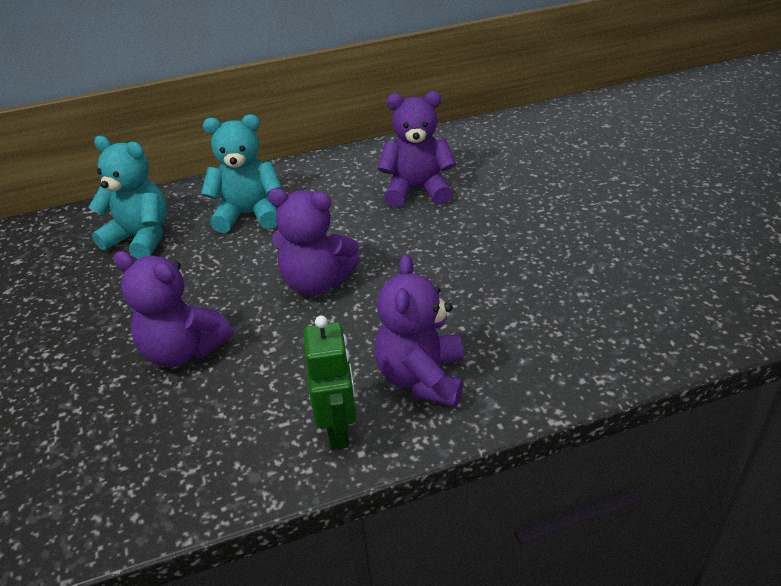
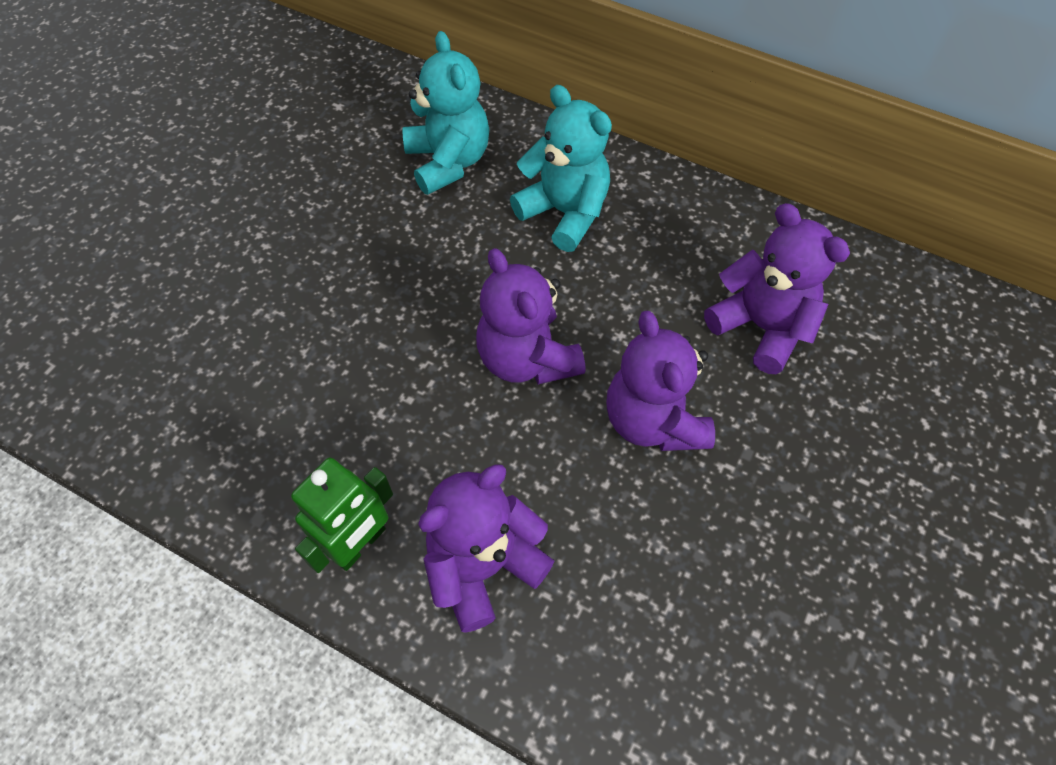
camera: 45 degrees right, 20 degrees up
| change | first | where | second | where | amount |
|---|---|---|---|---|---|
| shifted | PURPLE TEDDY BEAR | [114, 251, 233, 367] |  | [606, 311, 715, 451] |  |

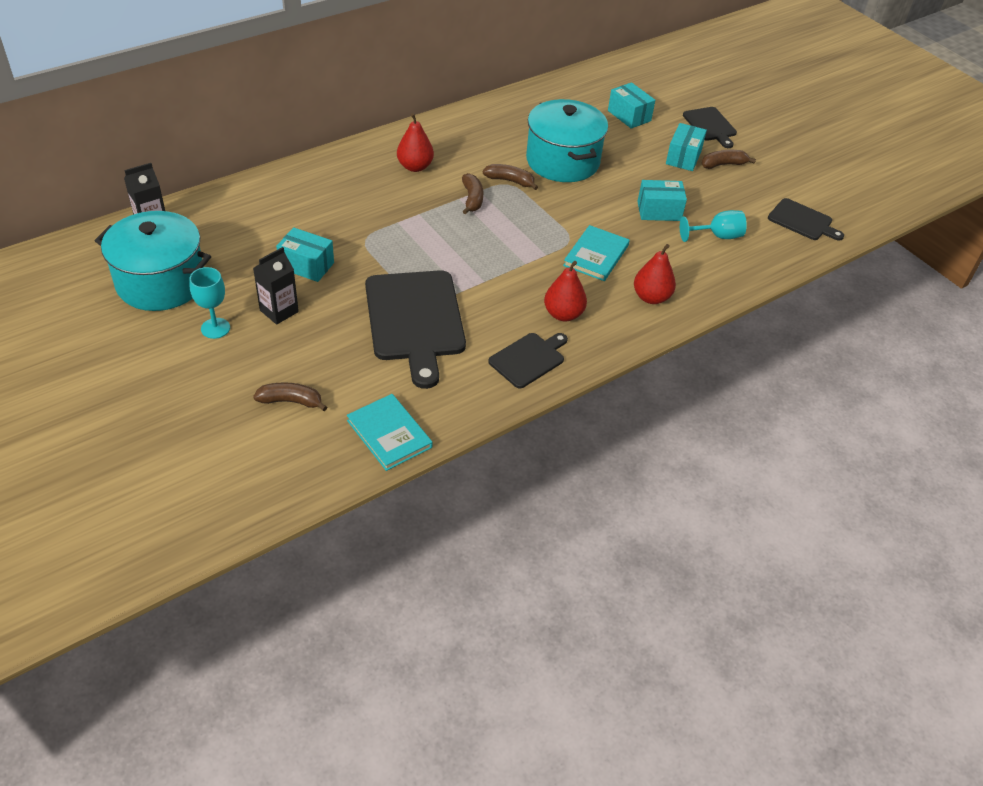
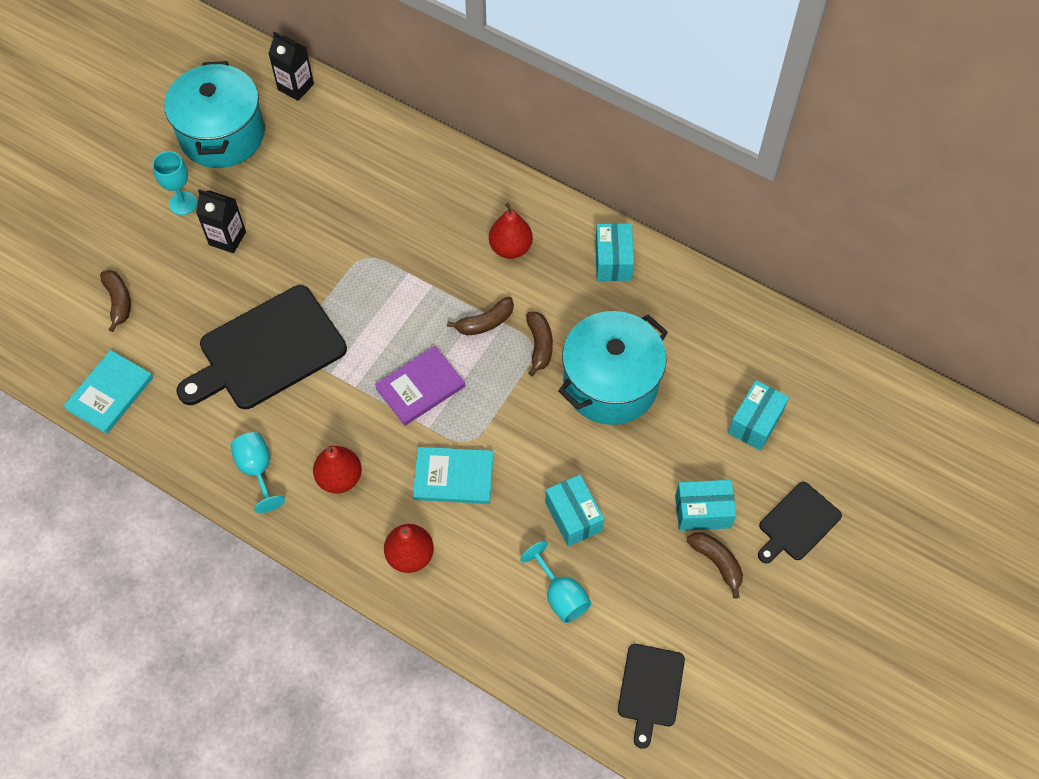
camera: 70 degrees right, 15 degrees up
| change | first | where | second | where | amount |
|---|---|---|---|---|---|
| shifted | TURQUOISE BOX | [276, 227, 334, 282] |  | [595, 223, 634, 281] |  |
| swapped | BLACK CUTTING BOARD | [488, 333, 568, 388] | TURQUOISE GOBLET | [230, 432, 285, 513] |  |
| new |  |  | PURPLE BOOK | [375, 346, 465, 426] |  |

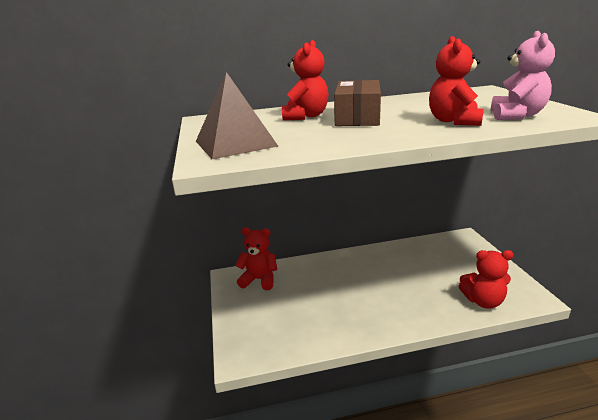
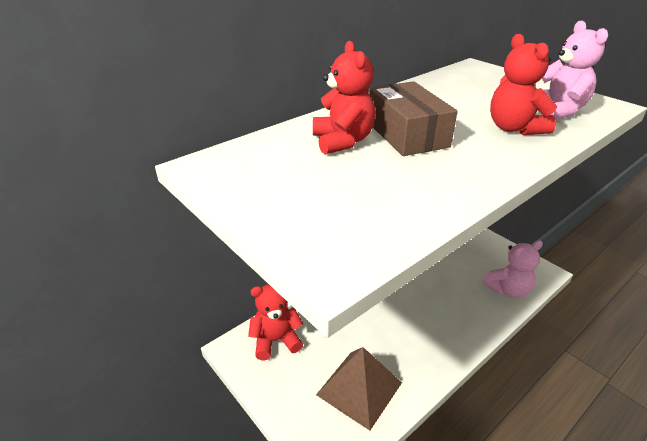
camera: 30 degrees left, 10 degrees up
| change | first | where | second | where | amount |
|---|---|---|---|---|---|
| shifted | BROWN PYRAMID | [196, 72, 278, 159] |  | [316, 347, 402, 431] |  |
| repainted | RED TEDDY BEAR | [459, 250, 514, 309] | PINK TEDDY BEAR | [482, 240, 543, 298] |  |

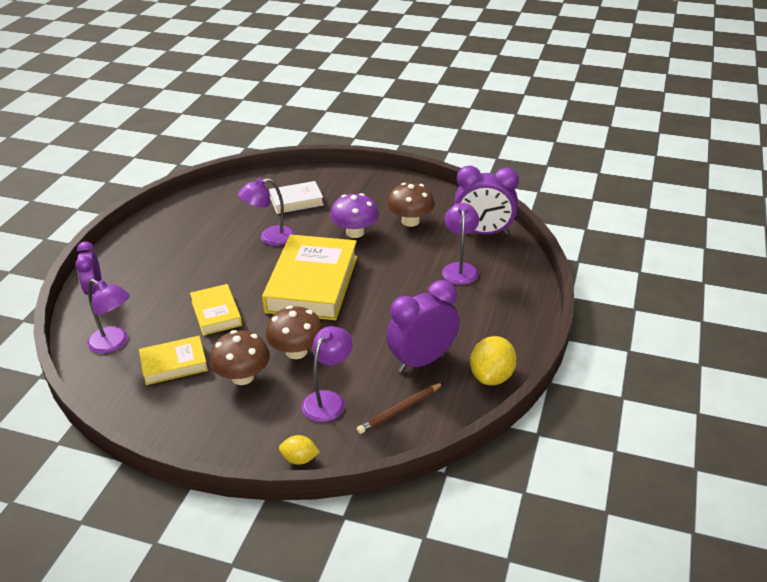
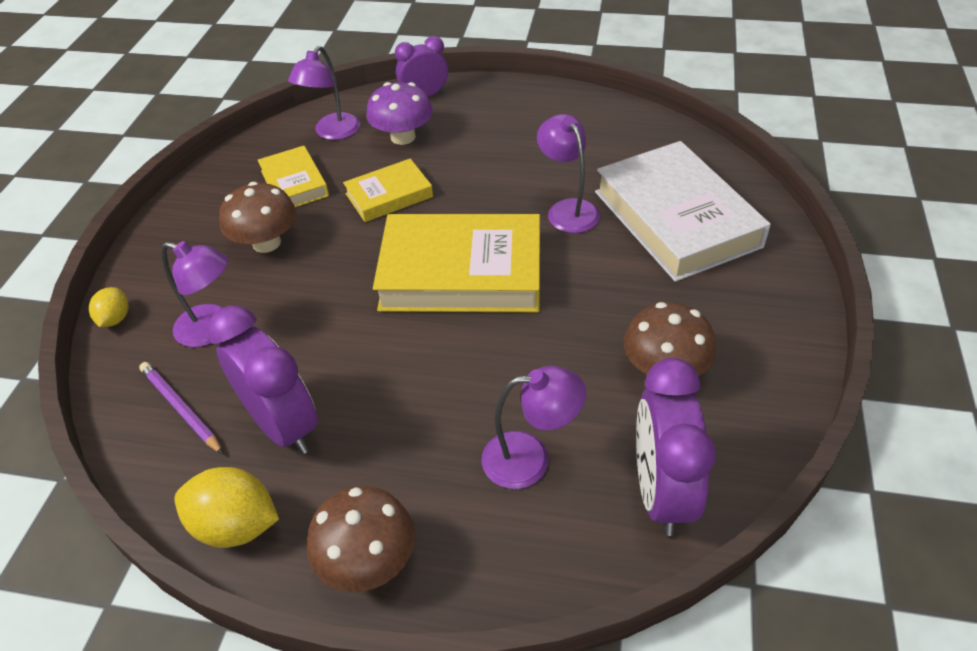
camera: 85 degrees right, 10 degrees up
| change | first | where | second | where | amount |
|---|---|---|---|---|---|
| scaled | WHITE BOOK | [269, 181, 324, 214] |  | [595, 141, 771, 282] | x1.90 |
| shifted | PURPLE MUSHROOM | [330, 193, 379, 238] |  | [366, 82, 433, 145] |  |
| shifted | BROWN MUSHROOM | [266, 306, 323, 359] |  | [307, 486, 415, 592] |  |
| repainted | BROWN PENCIL | [357, 383, 443, 434] | PURPLE PENCIL | [139, 362, 223, 454] |  |

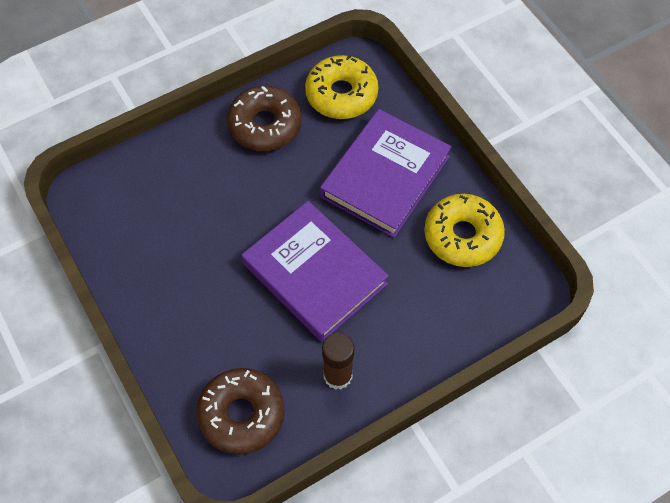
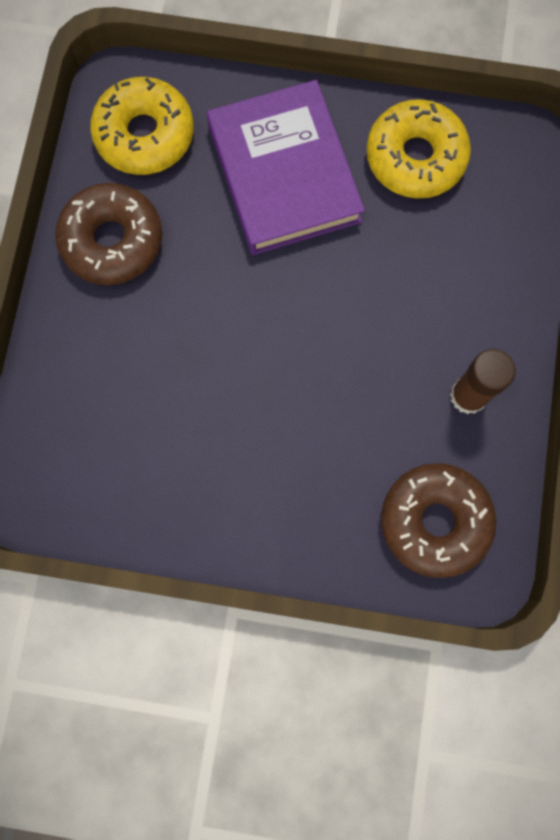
camera: 50 degrees left, 15 degrees up
| change | first | where | second | where | amount |
|---|---|---|---|---|---|
| gone | PURPLE BOOK | [242, 201, 389, 342] |  |  |  |

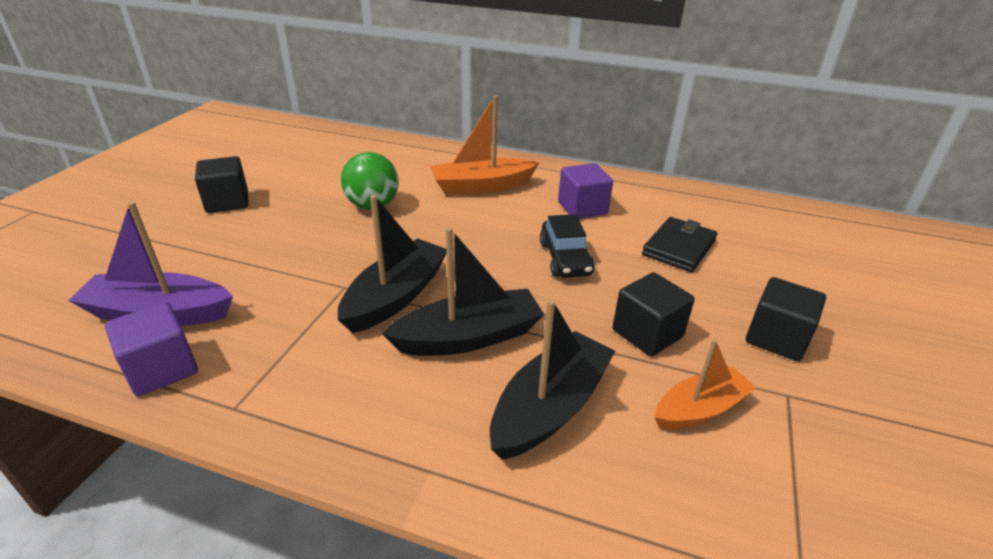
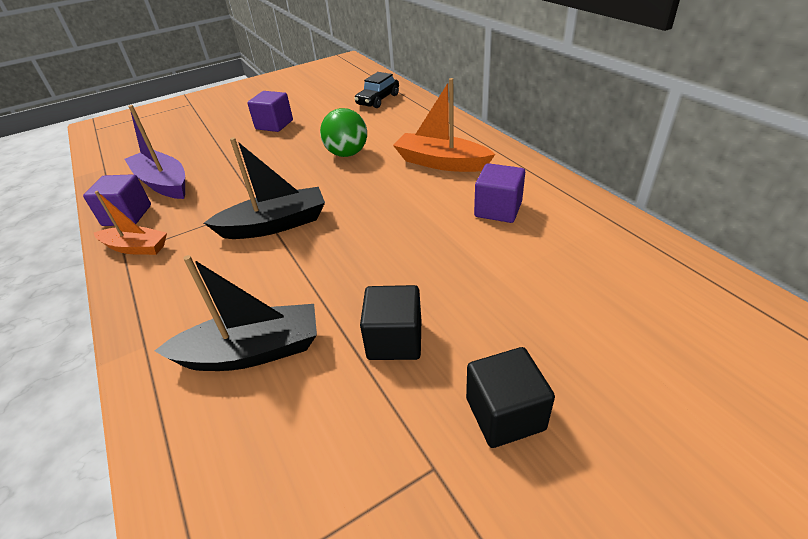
camera: 45 degrees right, 5 degrees up
| change | first | where | second | where | amount |
|---|---|---|---|---|---|
| repainted | BLACK CUBE | [195, 156, 248, 213] | PURPLE CUBE | [247, 91, 293, 132] |  |
| shifted | BLACK CAR | [540, 214, 595, 278] |  | [354, 72, 399, 108] |  |
| gone | BLACK WALLET | [642, 217, 718, 272] |  |  |  |
| gone | BLACK BOAT | [382, 227, 544, 356] |  |  |  |
| shifted | ORANGE BOAT | [654, 339, 757, 429] |  | [94, 191, 167, 255] |  |

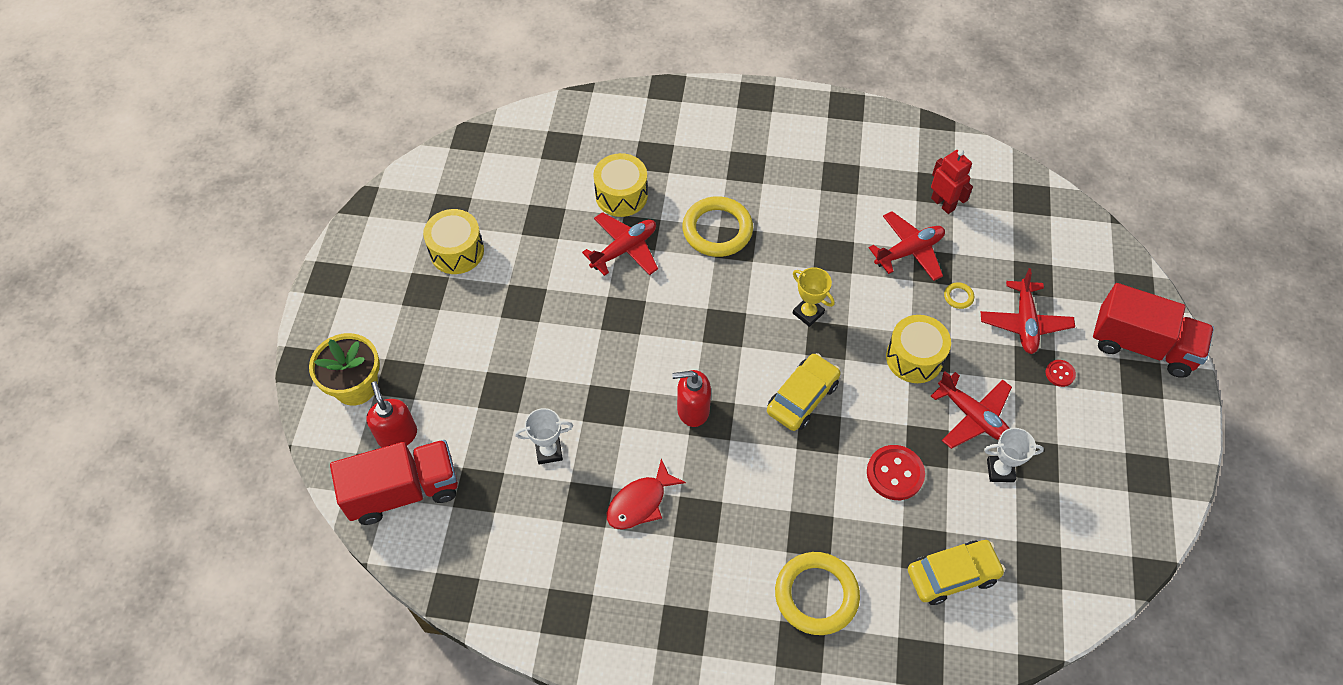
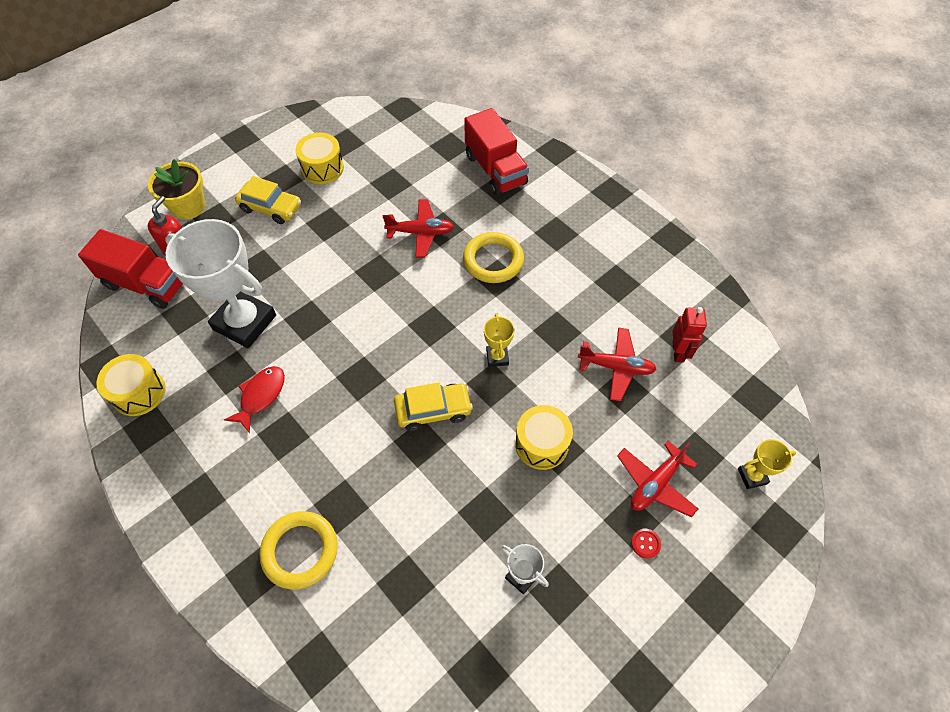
camera: 40 degrees right, 0 degrees up
| change | first | where | second | where | amount |
|---|---|---|---|---|---|
| shifted | YELLOW DRUM | [593, 153, 648, 217] |  | [96, 354, 165, 416] |  |
| gone | YELLOW RING | [944, 282, 974, 309] |  |  |  |
| shifted | RED TRUCK | [1093, 283, 1214, 378] |  | [464, 108, 529, 196] |  |
| gone | RED SOAP DISPENSER | [672, 370, 711, 427] |  |  |  |
| gone | RED PLANE | [931, 371, 1012, 449] |  |  |  |
| scaled | WHITE TROPHY | [515, 408, 573, 464] |  | [165, 219, 276, 348] | x2.29 |
| gone | RED BUTTON | [867, 445, 925, 500] |  |  |  |
| rotated | RED FISH | [607, 458, 686, 529] |  | [224, 366, 285, 433] | 120 degrees clockwise |
| shifted | YELLOW CAR | [908, 540, 1005, 605] |  | [235, 176, 301, 224] |  |
| new |  |  | YELLOW TROPHY | [738, 439, 796, 489] |  |

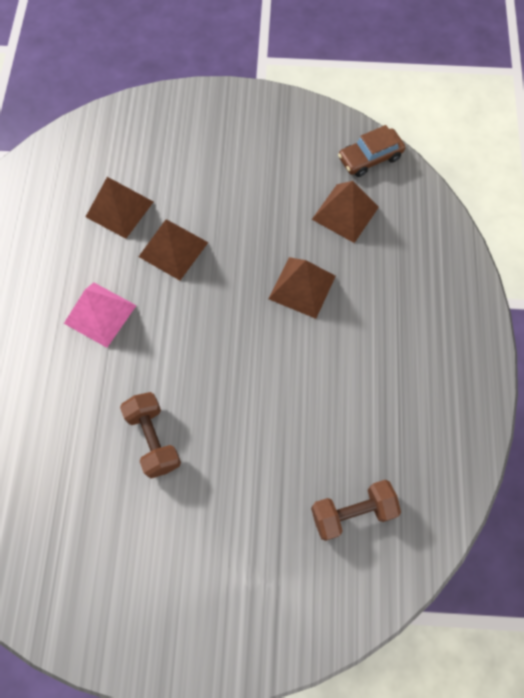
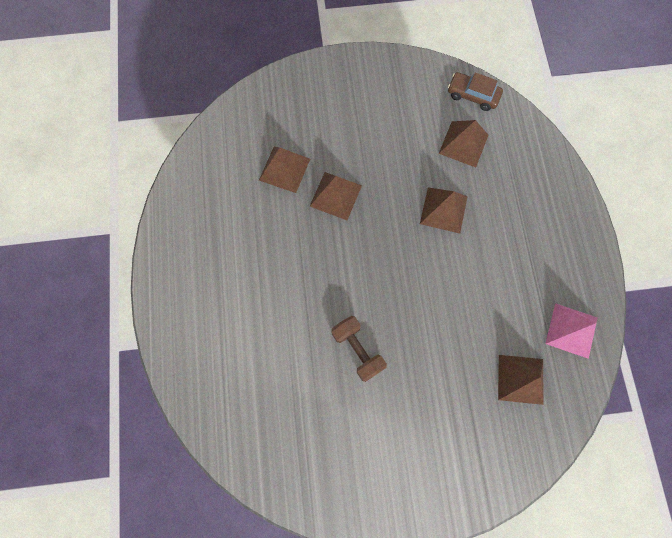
camera: 10 degrees left, 5 degrees up
| change | first | where | second | where | amount |
|---|---|---|---|---|---|
| rotated | BROWN CAR | [338, 125, 405, 177] |  | [448, 72, 503, 111] | 60 degrees clockwise |
| shifted | PINK PYRAMID | [64, 282, 137, 348] |  | [545, 303, 597, 359] |  |
| swapped | BROWN DUMBBELL | [311, 480, 401, 541] | BROWN PYRAMID | [498, 355, 544, 405] |  |

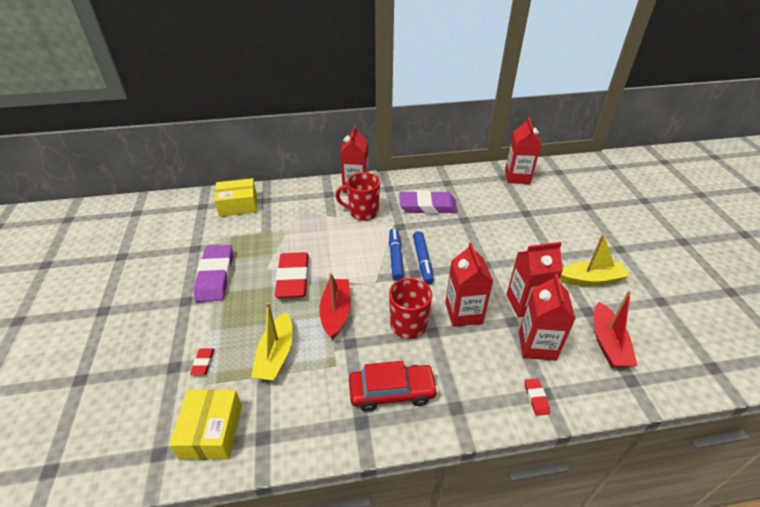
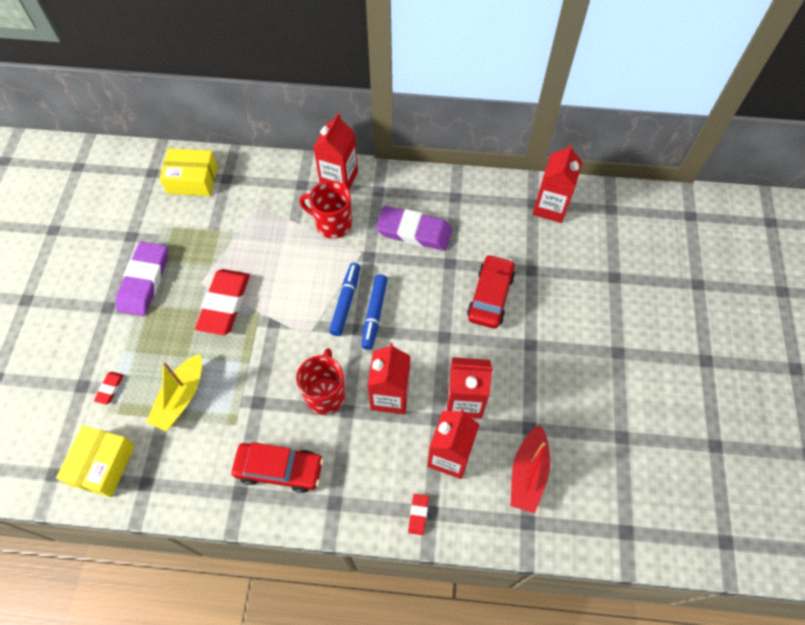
camera: 15 degrees right, 20 degrees up
| change | first | where | second | where | amount |
|---|---|---|---|---|---|
| gone | YELLOW BOAT | [560, 234, 630, 286] |  |  |  |
| gone | RED BOAT | [319, 273, 351, 340] |  |  |  |
| new |  |  | RED CAR | [467, 254, 515, 328] |  |

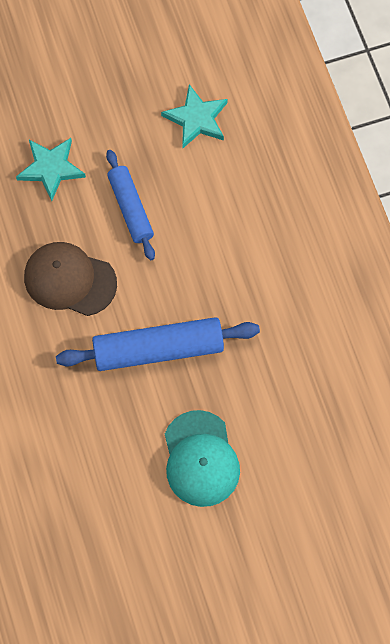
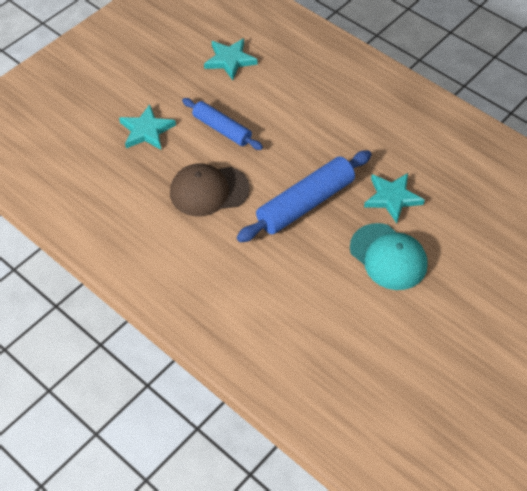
camera: 30 degrees left, 15 degrees down
| change | first | where | second | where | amount |
|---|---|---|---|---|---|
| new |  |  | TURQUOISE STAR | [364, 173, 425, 223] |  |

